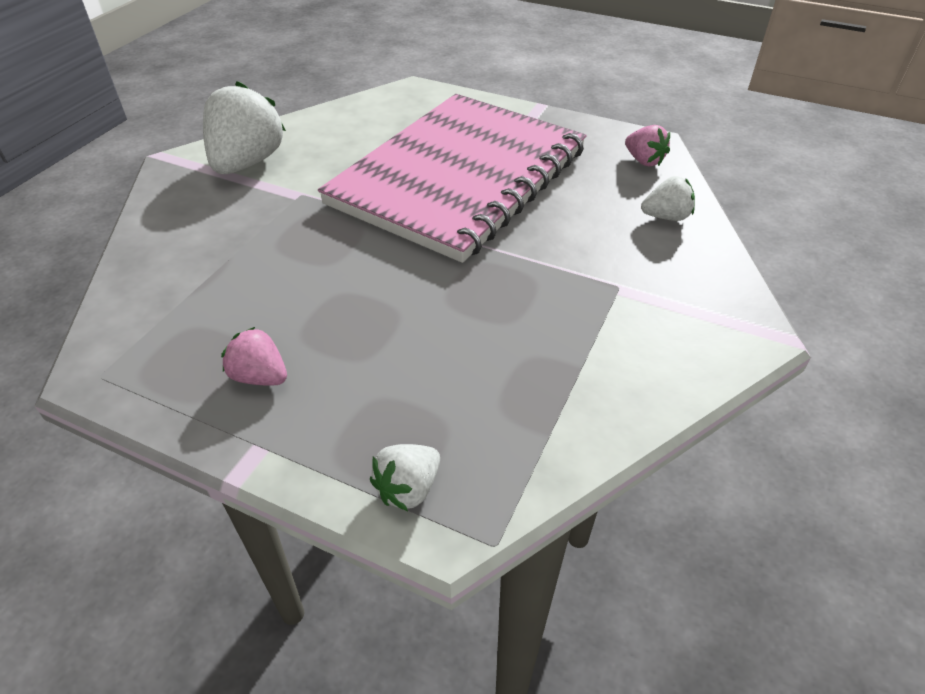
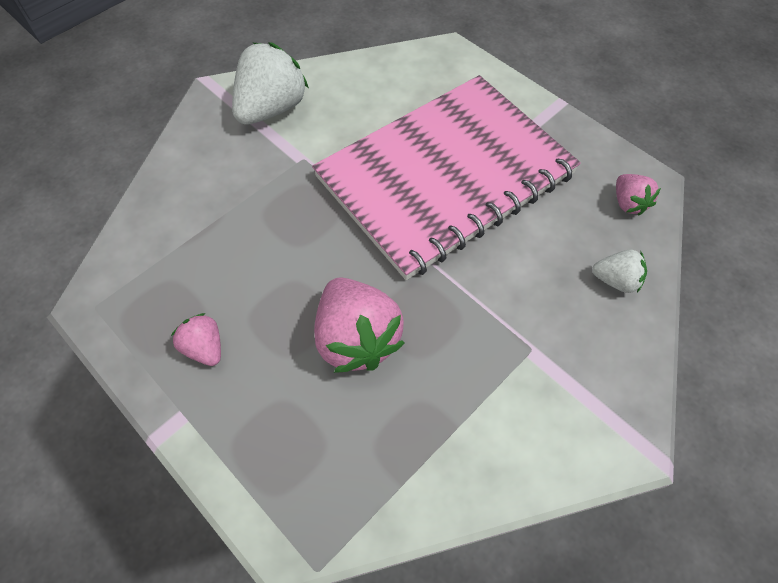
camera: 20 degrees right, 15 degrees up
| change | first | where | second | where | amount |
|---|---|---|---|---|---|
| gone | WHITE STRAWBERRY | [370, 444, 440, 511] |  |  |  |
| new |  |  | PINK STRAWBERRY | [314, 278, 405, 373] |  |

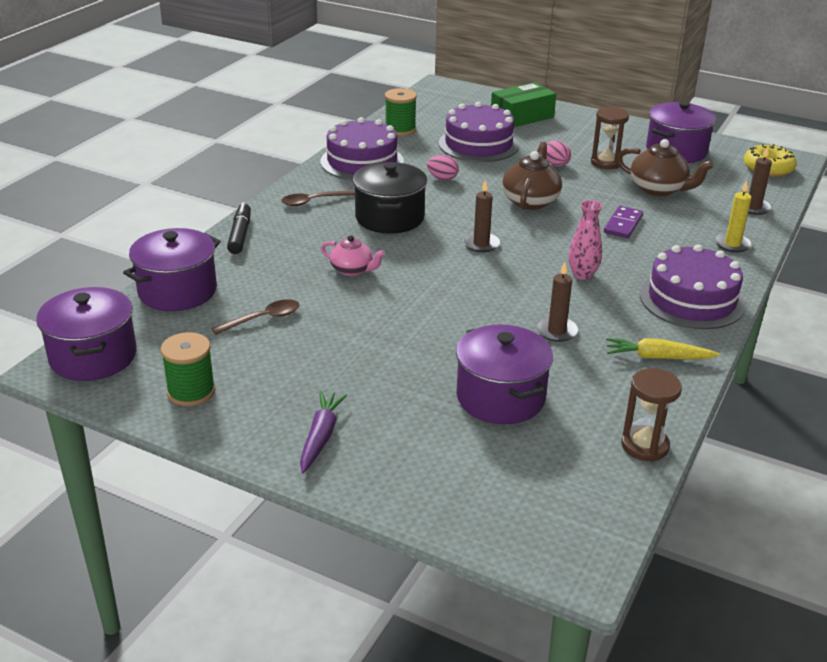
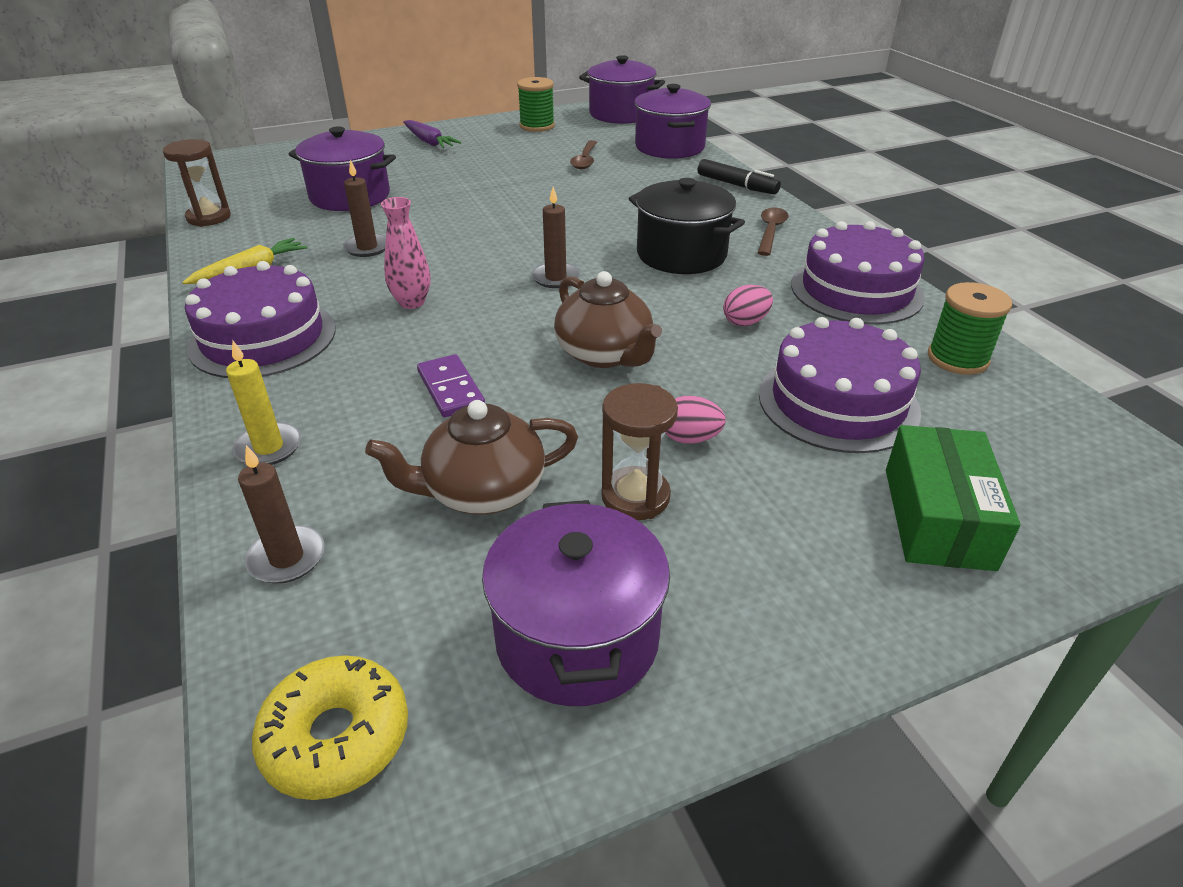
camera: 130 degrees right, 5 degrees up
| change | first | where | second | where | amount |
|---|---|---|---|---|---|
| gone | PINK TEAPOT | [321, 235, 385, 276] |  |  |  |

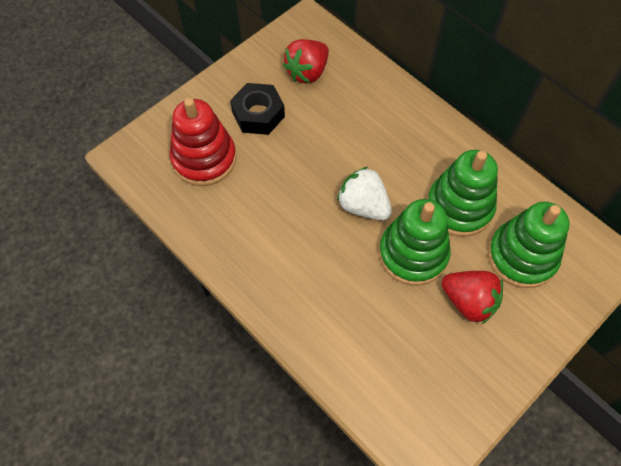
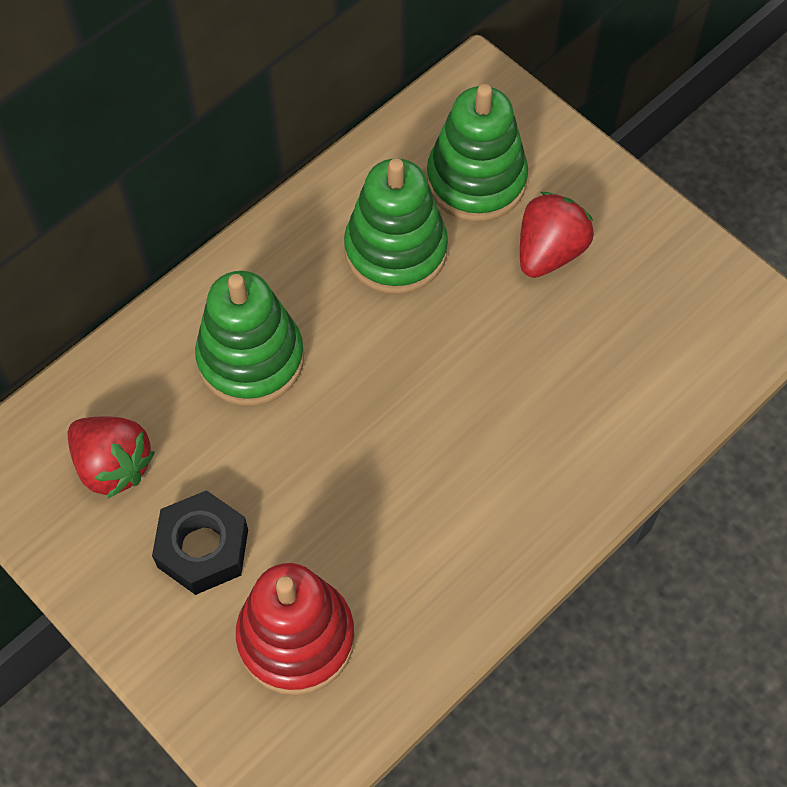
camera: 90 degrees left, 0 degrees up
| change | first | where | second | where | amount |
|---|---|---|---|---|---|
| gone | WHITE STRAWBERRY | [337, 167, 392, 220] |  |  |  |
| shifted | GREEN STACKING TOY | [379, 199, 451, 286] |  | [195, 271, 304, 406] |  |

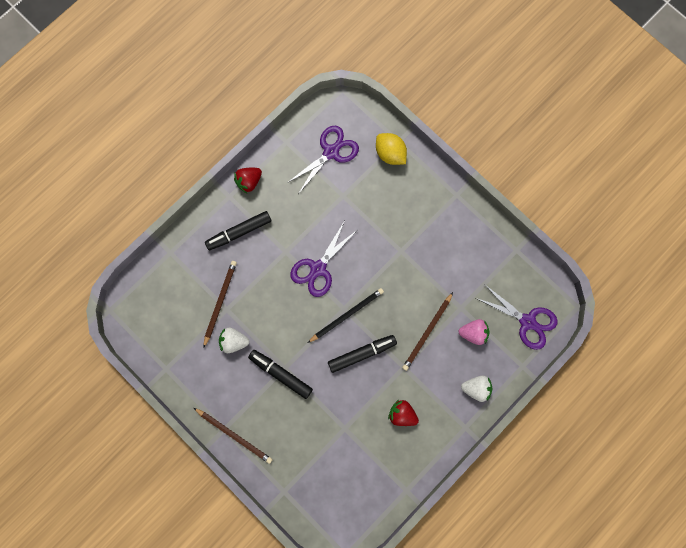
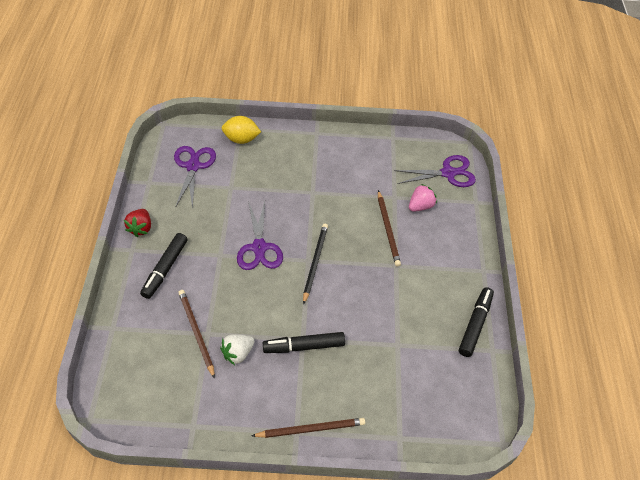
camera: 45 degrees left, 25 degrees down
| change | first | where | second | where | amount |
|---|---|---|---|---|---|
| shifted | BLACK MARKER | [328, 335, 397, 373] |  | [459, 287, 494, 357] |  |
| gone | WHITE STRAWBERRY | [461, 375, 493, 402] |  |  |  |
| gone | RED STRAWBERRY | [388, 400, 419, 426] |  |  |  |

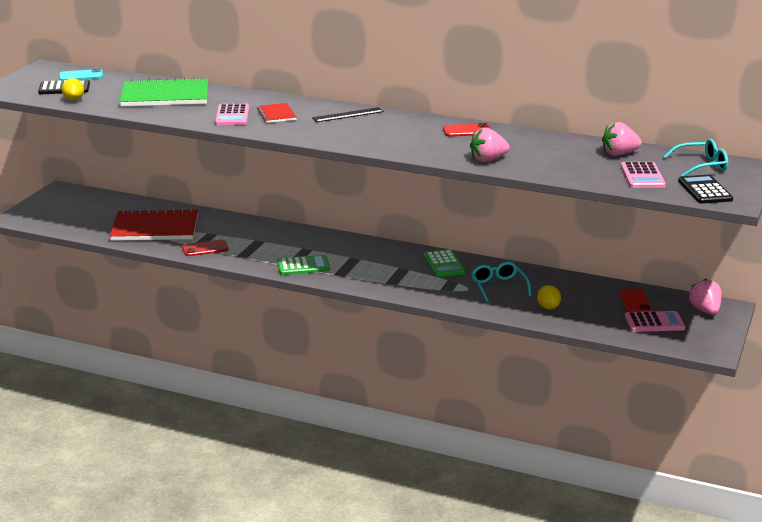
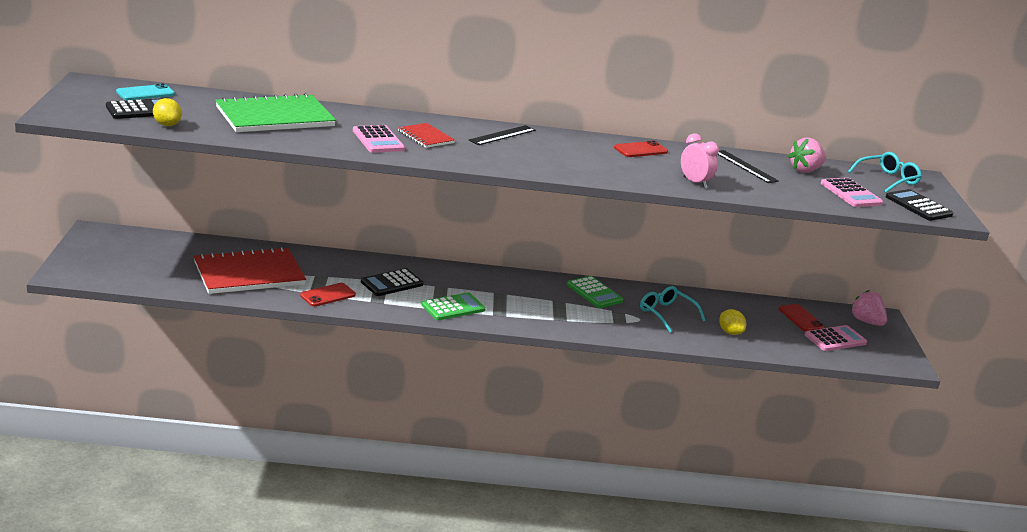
camera: 25 degrees left, 0 degrees up
| change | first | where | second | where | amount |
|---|---|---|---|---|---|
| swapped | PINK STRAWBERRY | [470, 128, 510, 162] | PINK CLOCK | [681, 133, 719, 188] |  |
| new |  |  | BLACK RULER | [717, 150, 779, 183] |  |
| new |  |  | BLACK CALCULATOR | [361, 268, 424, 296] |  |

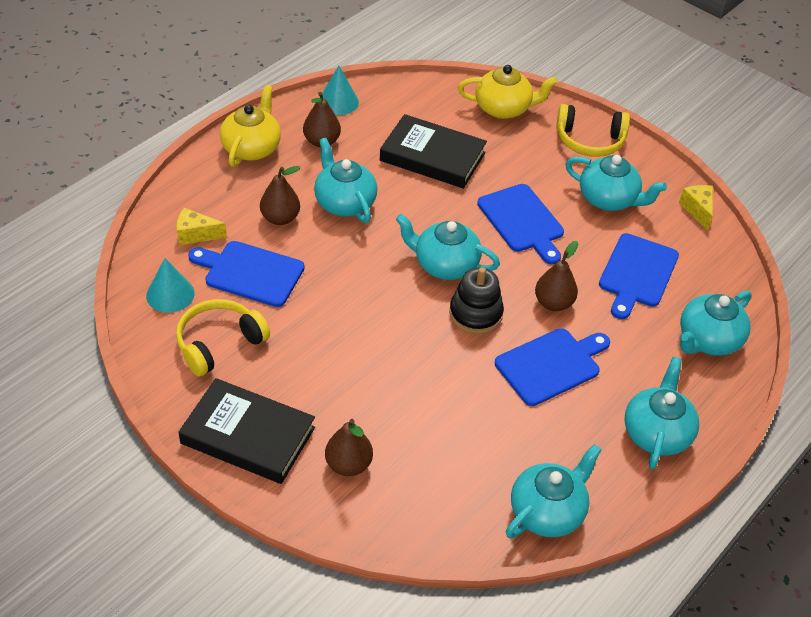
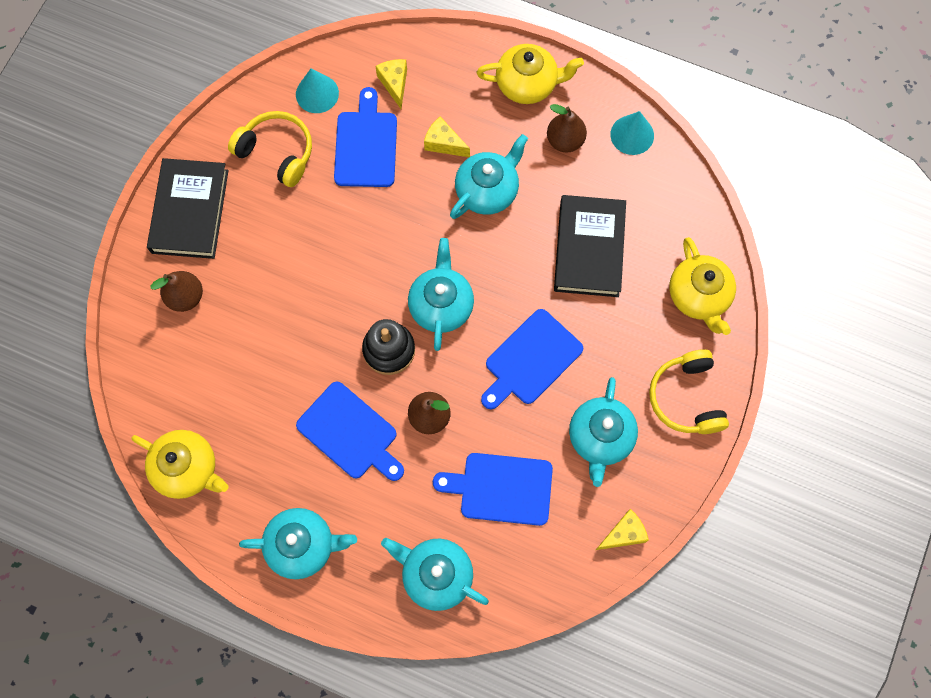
camera: 75 degrees right, 25 degrees up
| change | first | where | second | where | amount |
|---|---|---|---|---|---|
| swapped | BROWN PEAR | [260, 166, 301, 225] | YELLOW CHEESE | [424, 116, 470, 157] |  |
| repainted | TURQUOISE TEAPOT | [506, 444, 602, 538] | YELLOW TEAPOT | [132, 430, 228, 499] |  |

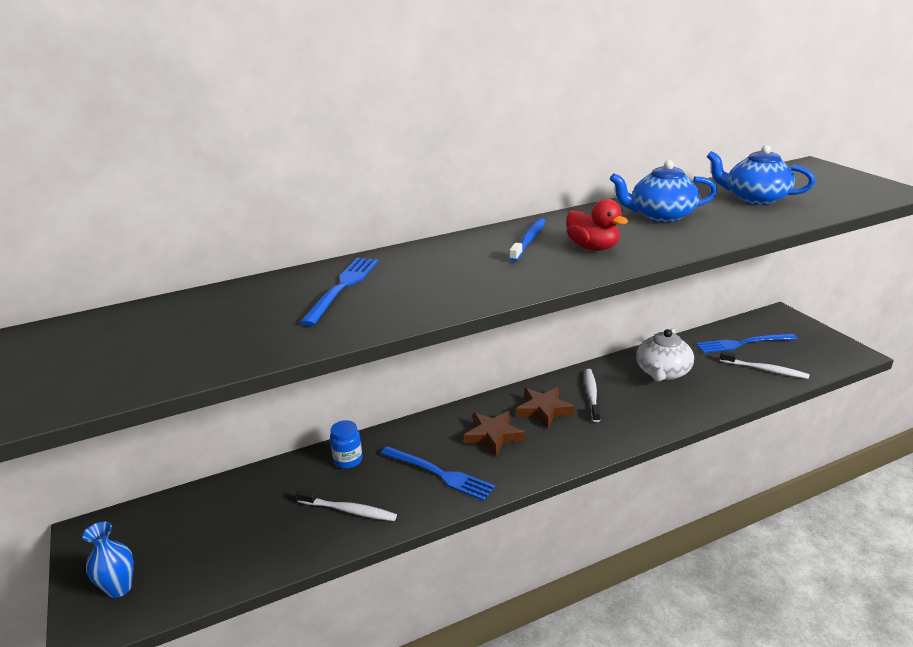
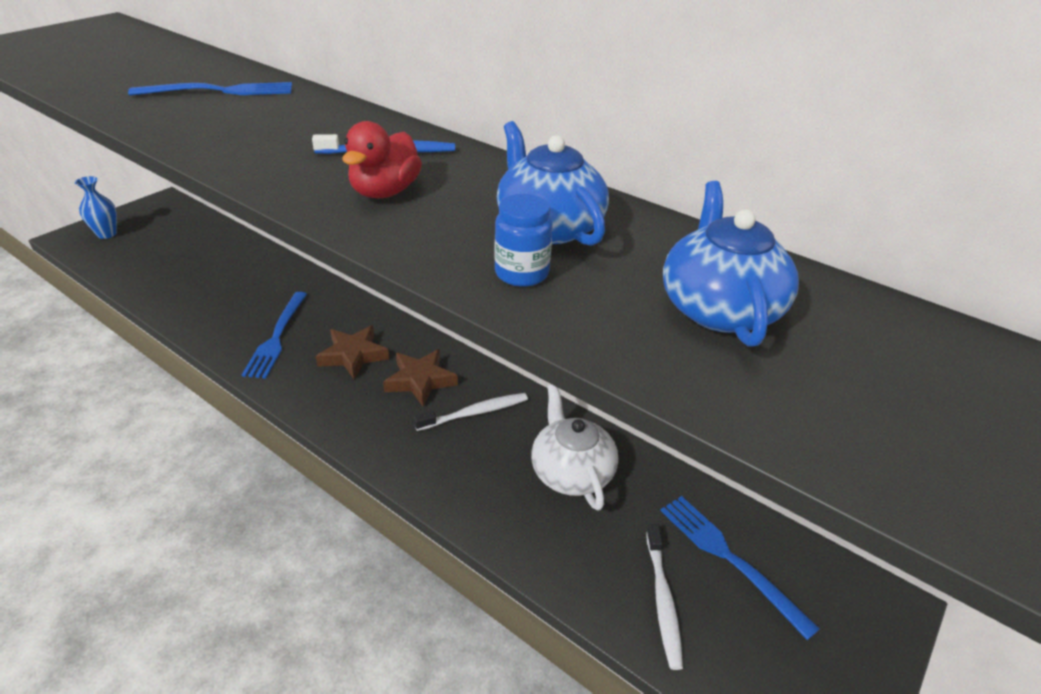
camera: 60 degrees right, 10 degrees up
| change | first | where | second | where | amount |
|---|---|---|---|---|---|
| rotated | WHITE TEAPOT | [636, 328, 694, 381] |  | [531, 384, 618, 511] | 75 degrees clockwise |
| shifted | BLUE JAR | [330, 420, 363, 469] |  | [494, 194, 553, 287] |  |
| gone | WHITE TOOTHBRUSH | [296, 489, 397, 521] |  |  |  |

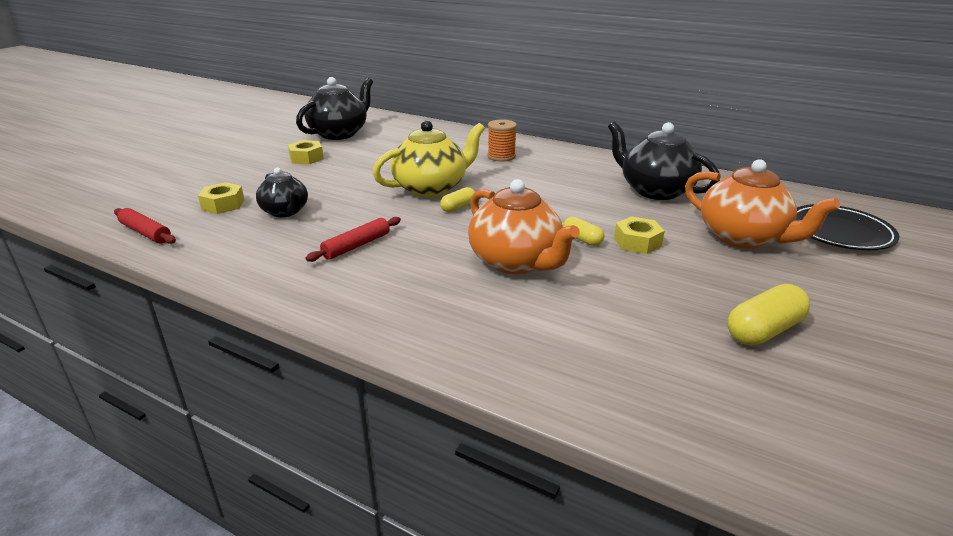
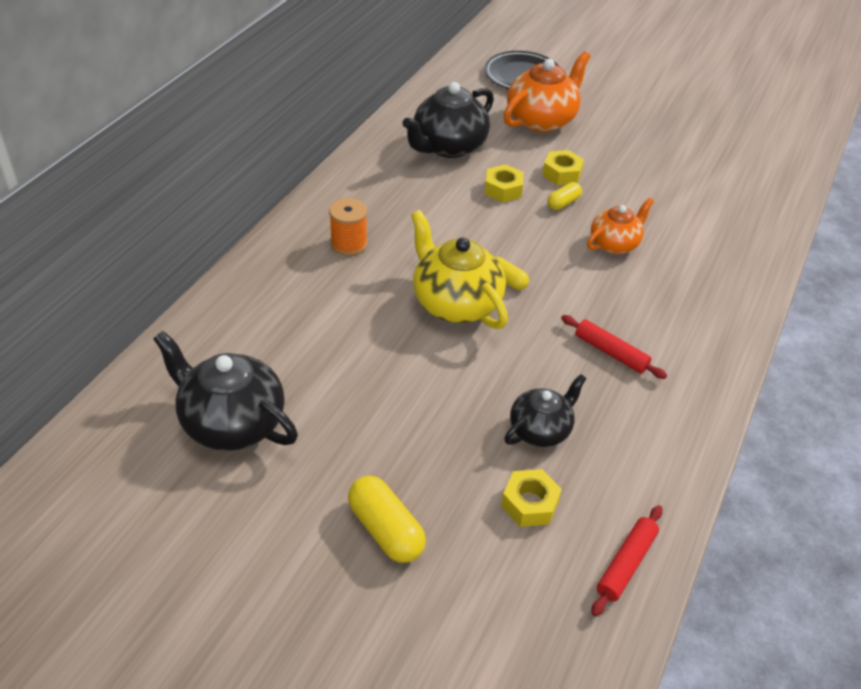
camera: 95 degrees left, 15 degrees up
| change | first | where | second | where | amount |
|---|---|---|---|---|---|
| shifted | YELLOW NUT | [288, 140, 324, 164] |  | [485, 164, 524, 203] |  |
| scaled | ORANGE TEAPOT | [468, 179, 580, 274] |  | [587, 198, 654, 254] | x0.62 |
| shifted | YELLOW CAPSULE | [727, 284, 810, 346] |  | [348, 476, 426, 563] |  |

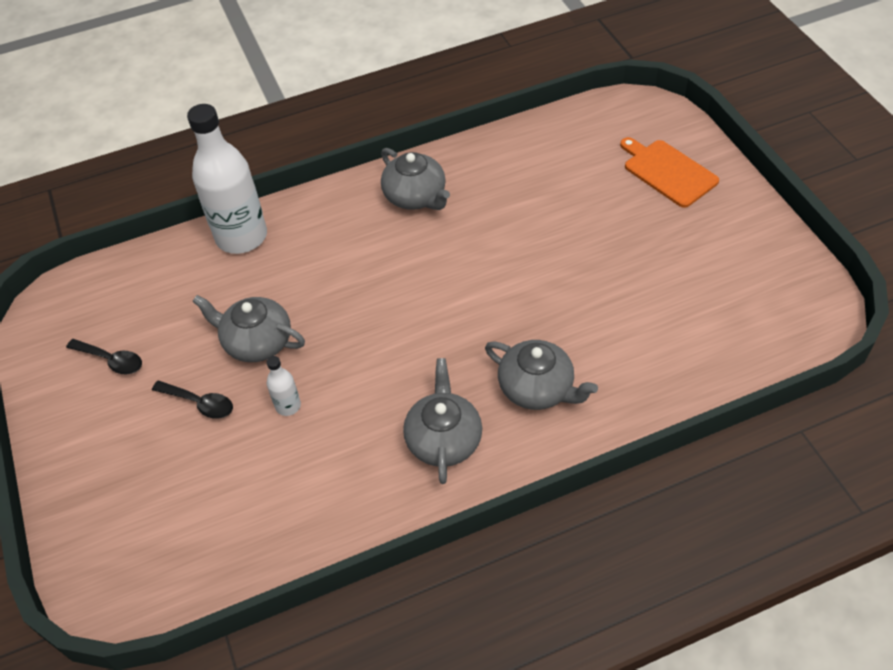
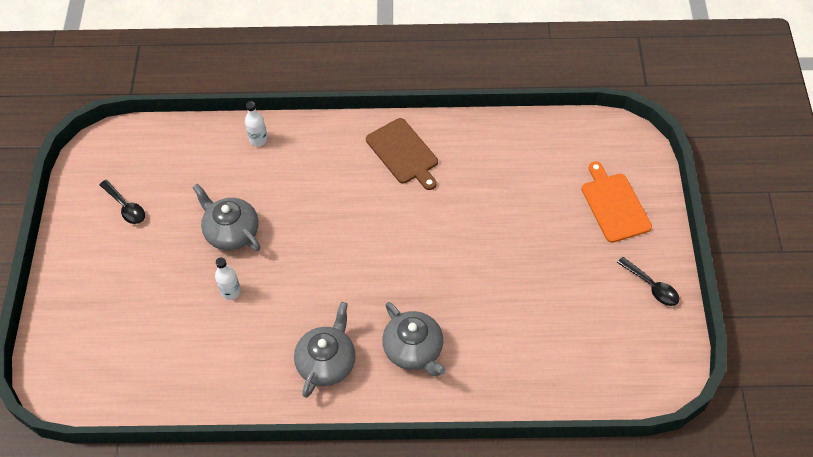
camera: 20 degrees right, 5 degrees up
| change | first | where | second | where | amount |
|---|---|---|---|---|---|
| scaled | WHITE BOTTLE | [187, 104, 267, 254] |  | [245, 101, 268, 146] | x0.43 |
| swapped | GREY TEAPOT | [381, 148, 450, 210] | BROWN CUTTING BOARD | [366, 118, 438, 190] |  |
| shifted | BLACK SPOON | [152, 381, 233, 419] |  | [617, 257, 679, 306] |  |

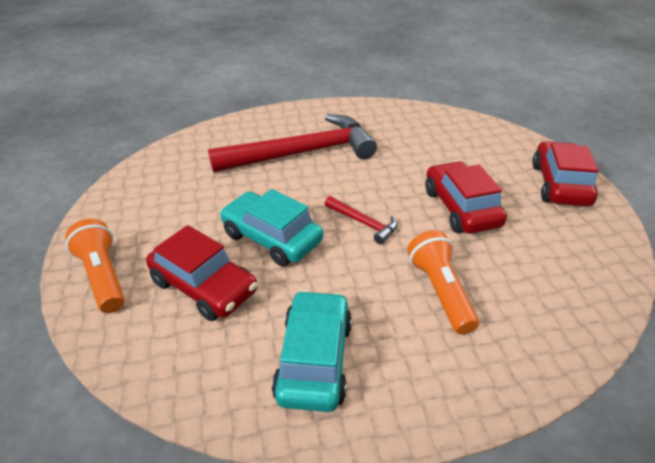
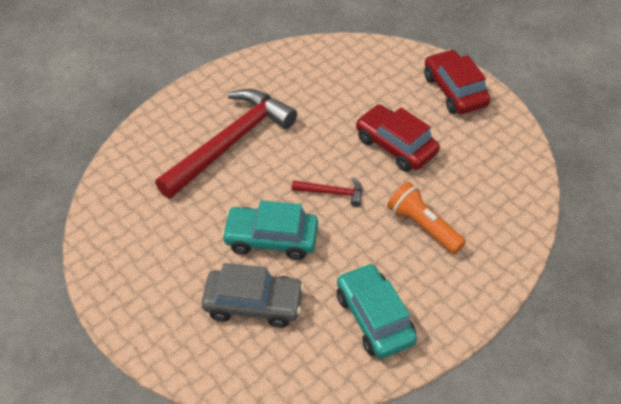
camera: 30 degrees left, 10 degrees up
| change | first | where | second | where | amount |
|---|---|---|---|---|---|
| gone | ORANGE FLASHLIGHT | [65, 219, 125, 313] |  |  |  |
| repainted | RED CAR | [146, 225, 258, 321] | GREY CAR | [202, 263, 304, 328] |  |

